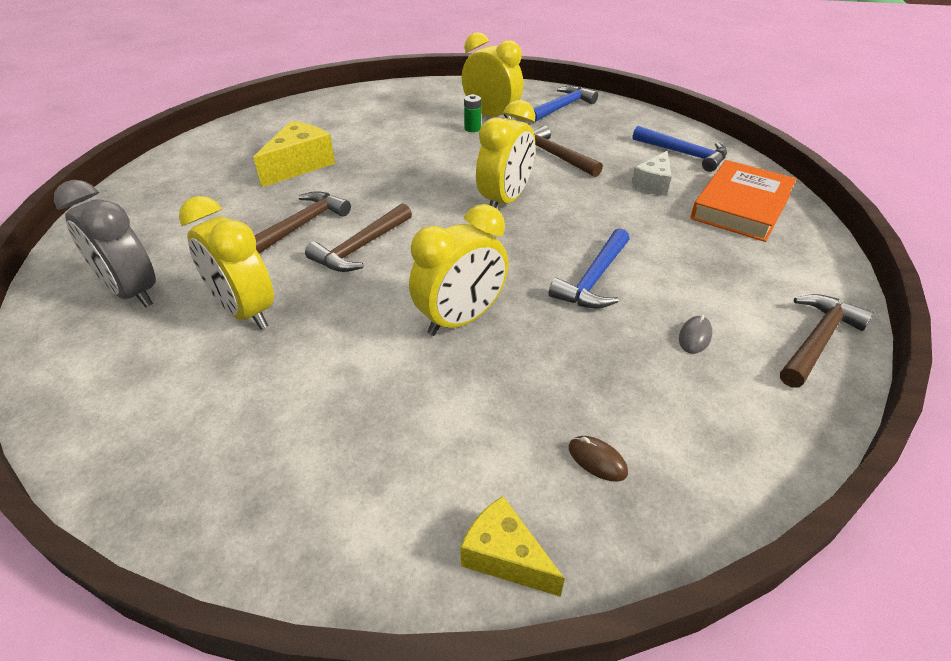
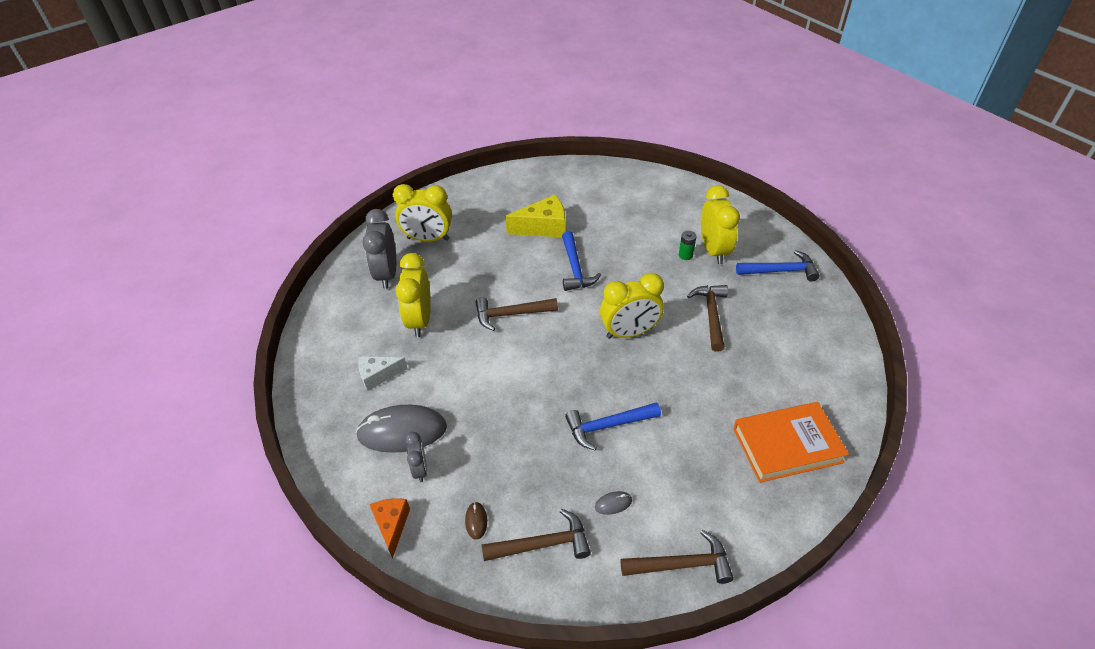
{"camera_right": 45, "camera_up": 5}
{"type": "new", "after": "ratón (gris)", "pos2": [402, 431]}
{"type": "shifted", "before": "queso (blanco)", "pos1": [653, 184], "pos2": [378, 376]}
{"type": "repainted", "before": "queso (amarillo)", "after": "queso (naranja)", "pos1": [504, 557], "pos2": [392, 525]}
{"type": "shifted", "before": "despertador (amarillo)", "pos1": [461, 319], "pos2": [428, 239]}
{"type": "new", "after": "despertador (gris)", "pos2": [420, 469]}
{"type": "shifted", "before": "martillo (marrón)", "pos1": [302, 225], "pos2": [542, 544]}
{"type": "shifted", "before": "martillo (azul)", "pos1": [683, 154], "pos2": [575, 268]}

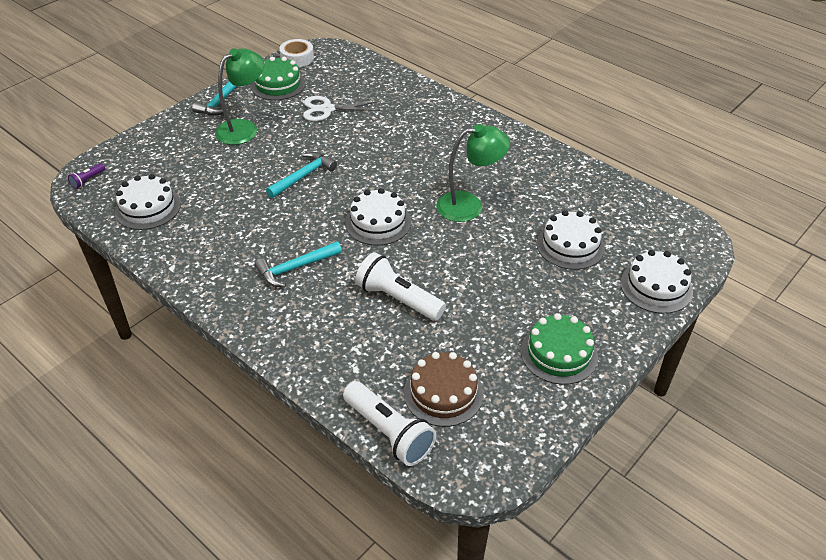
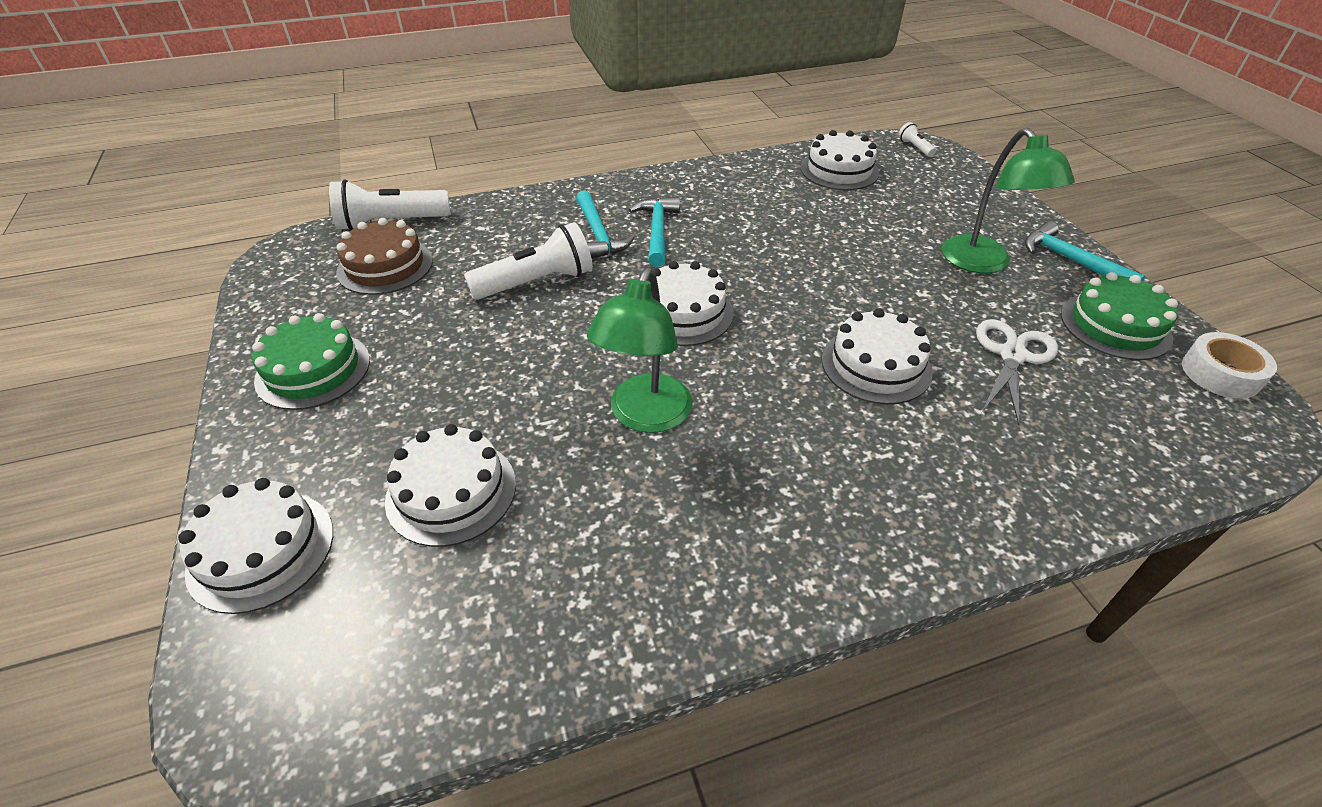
{"camera_right": 120, "camera_up": 0}
{"type": "shifted", "before": "martillo (turquesa)", "pos1": [303, 176], "pos2": [598, 234]}
{"type": "new", "after": "tarta (blanco)", "pos2": [876, 365]}
{"type": "repainted", "before": "lámpara de mano (morado)", "after": "lámpara de mano (blanco)", "pos1": [87, 180], "pos2": [915, 147]}

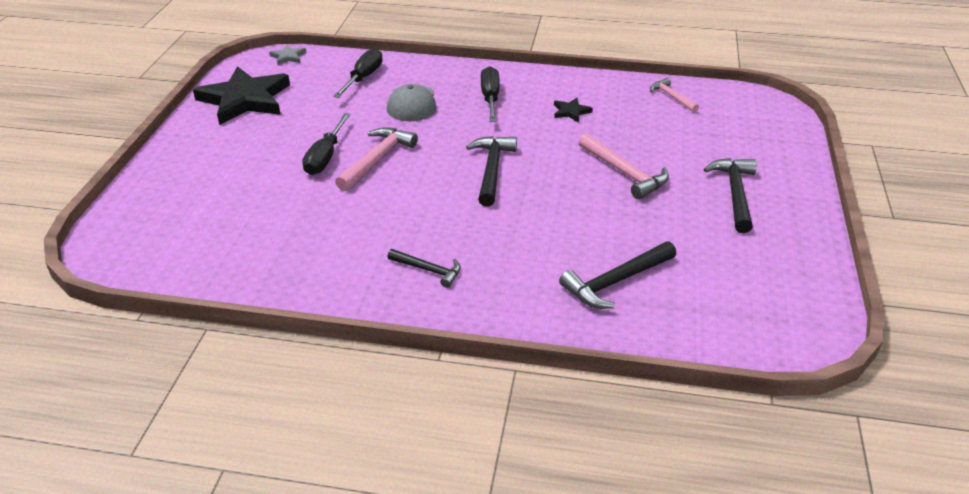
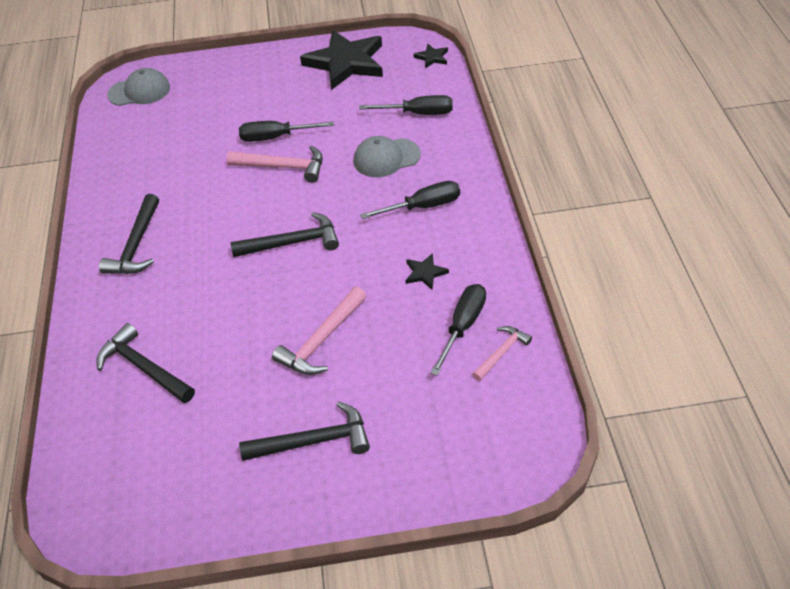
{"camera_right": 75, "camera_up": 10}
{"type": "scaled", "before": "martillo (negro)", "pos1": [428, 270], "pos2": [136, 245], "scale": 1.61}
{"type": "new", "after": "gorra (gris)", "pos2": [139, 91]}
{"type": "repainted", "before": "estrella (gris)", "after": "estrella (negro)", "pos1": [288, 57], "pos2": [432, 57]}
{"type": "new", "after": "destornillador (negro)", "pos2": [463, 326]}

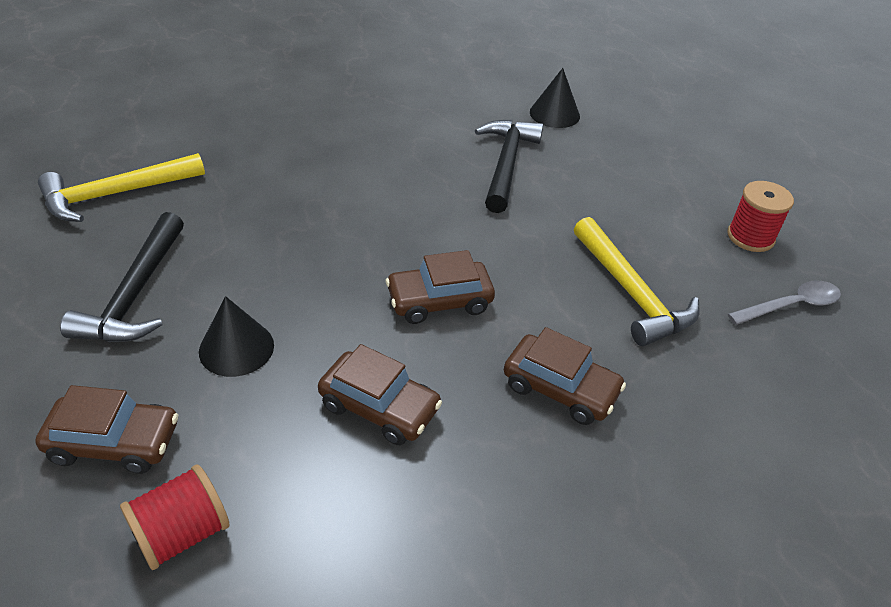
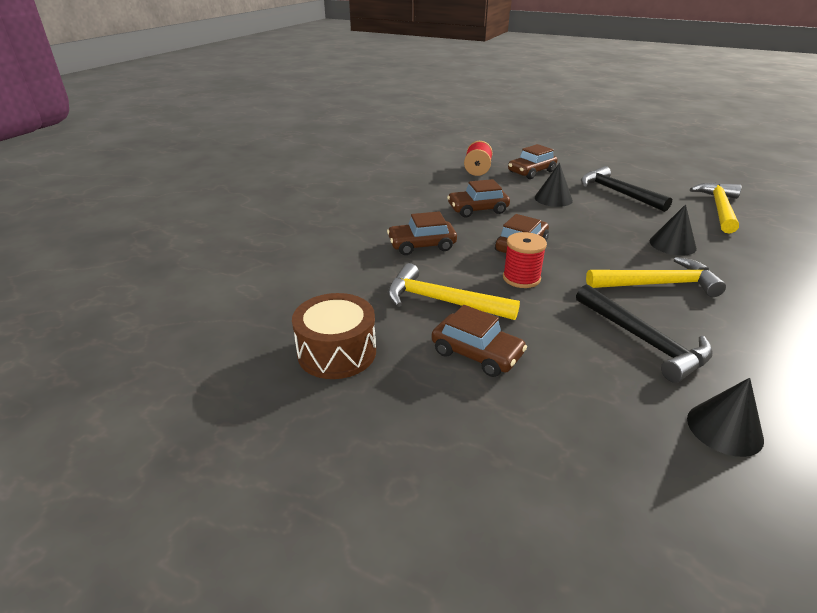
{"camera_right": 140, "camera_up": -10}
{"type": "swapped", "before": "cuchara (gris)", "after": "tambor (marrón)", "pos1": [791, 305], "pos2": [337, 352]}
{"type": "new", "after": "coche (marrón)", "pos2": [477, 353]}
{"type": "shifted", "before": "carrete (rojo)", "pos1": [750, 237], "pos2": [521, 278]}
{"type": "new", "after": "martillo (amarillo)", "pos2": [657, 284]}
{"type": "new", "after": "cono (negro)", "pos2": [672, 244]}

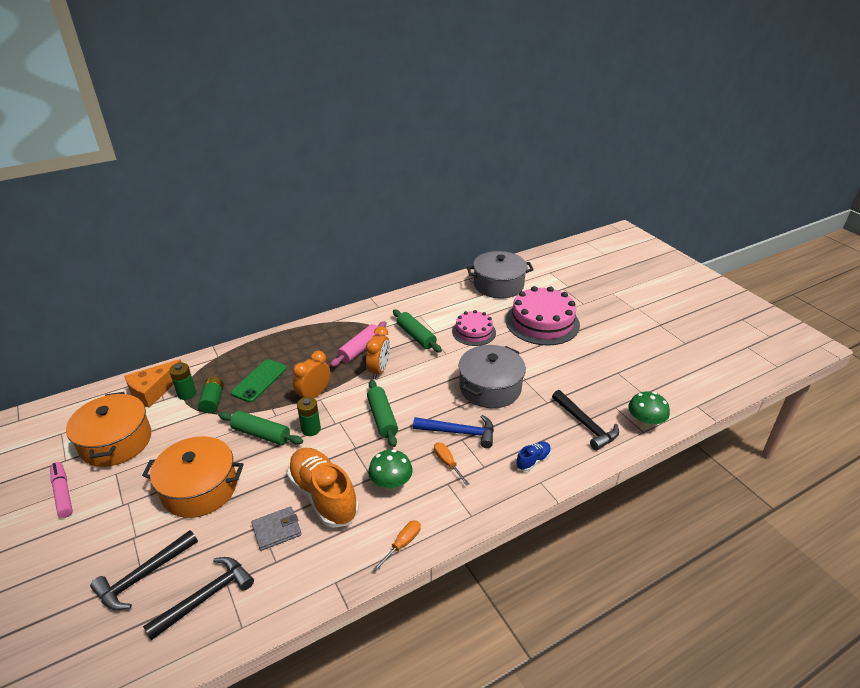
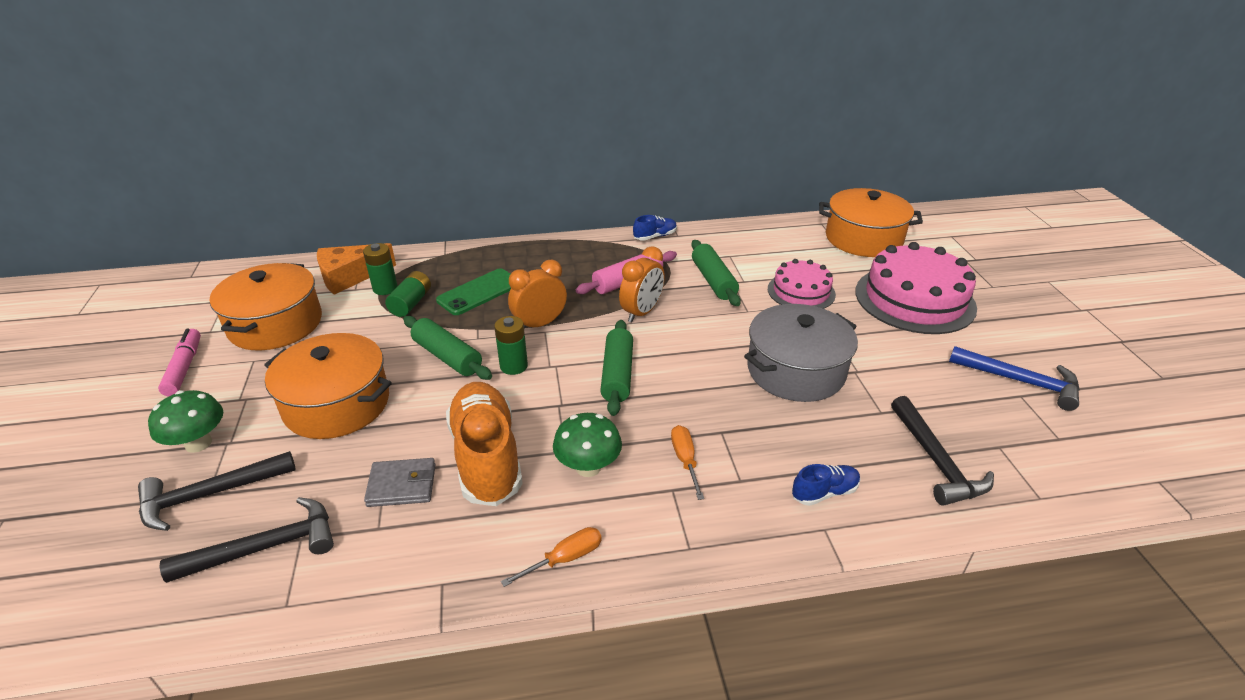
{"camera_right": 20, "camera_up": 0}
{"type": "shifted", "before": "seta (verde)", "pos1": [644, 423], "pos2": [198, 443]}
{"type": "new", "after": "zapato (azul)", "pos2": [655, 236]}
{"type": "repainted", "before": "olla (gris)", "after": "olla (naranja)", "pos1": [498, 285], "pos2": [863, 239]}
{"type": "shifted", "before": "martillo (azul)", "pos1": [459, 432], "pos2": [1020, 381]}

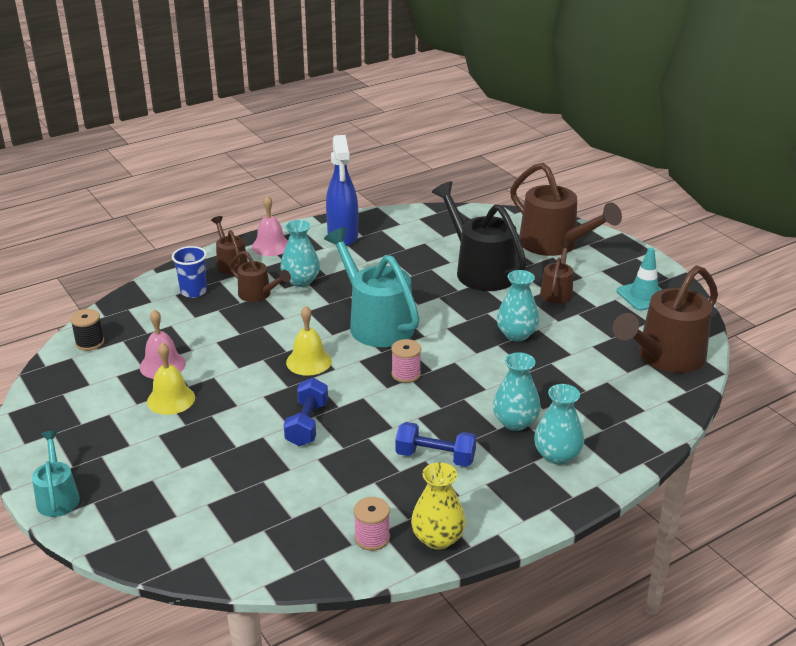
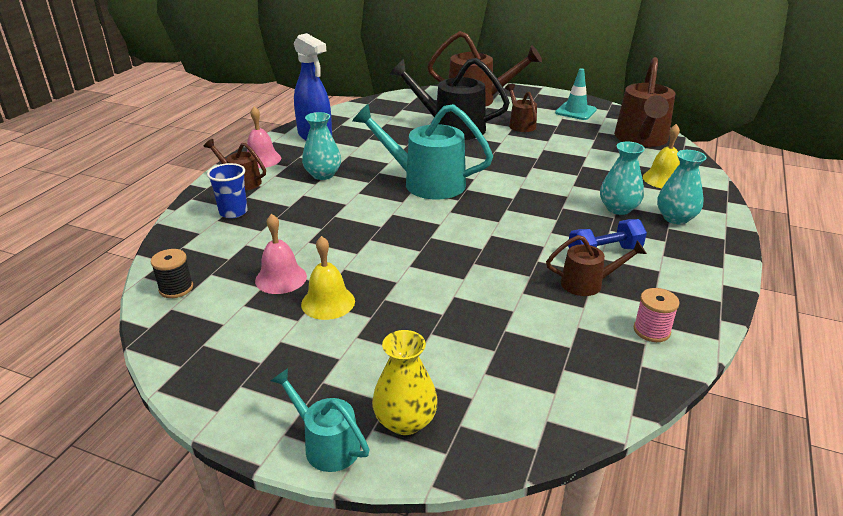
{"camera_right": -35, "camera_up": 0}
{"type": "shifted", "before": "florero (amarillo)", "pos1": [437, 538], "pos2": [405, 421]}
{"type": "shifted", "before": "regadera (marrón)", "pos1": [259, 294], "pos2": [588, 283]}
{"type": "shifted", "before": "campana (amarillo)", "pos1": [308, 361], "pos2": [663, 179]}
{"type": "gone", "before": "mancuerna (azul)", "pos1": [307, 424]}
{"type": "gone", "before": "carrete (rosa)", "pos1": [406, 374]}
{"type": "gone", "before": "florero (turquesa)", "pos1": [516, 334]}

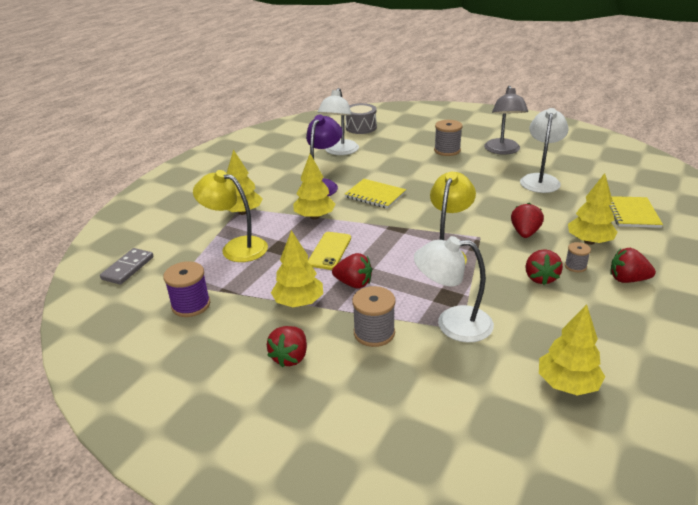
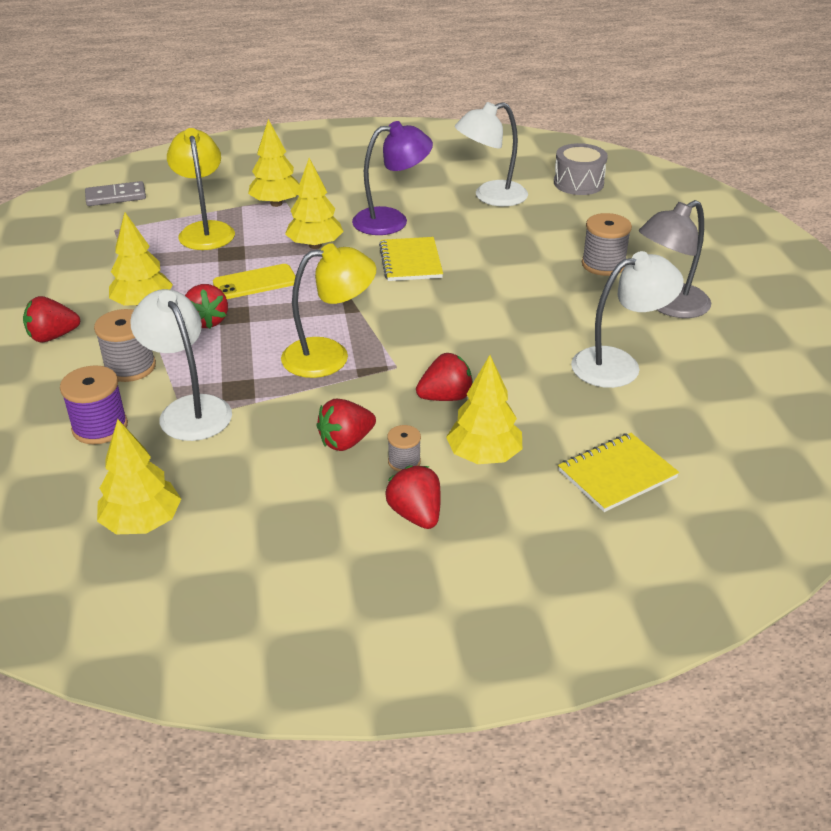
{"camera_right": 50, "camera_up": 5}
{"type": "shifted", "before": "carrete (morado)", "pos1": [191, 305], "pos2": [100, 427]}

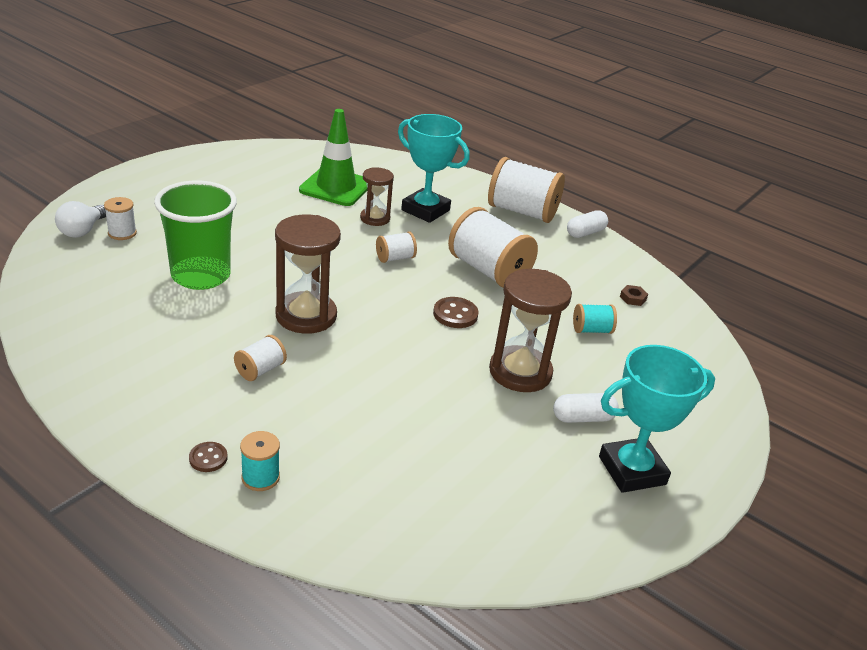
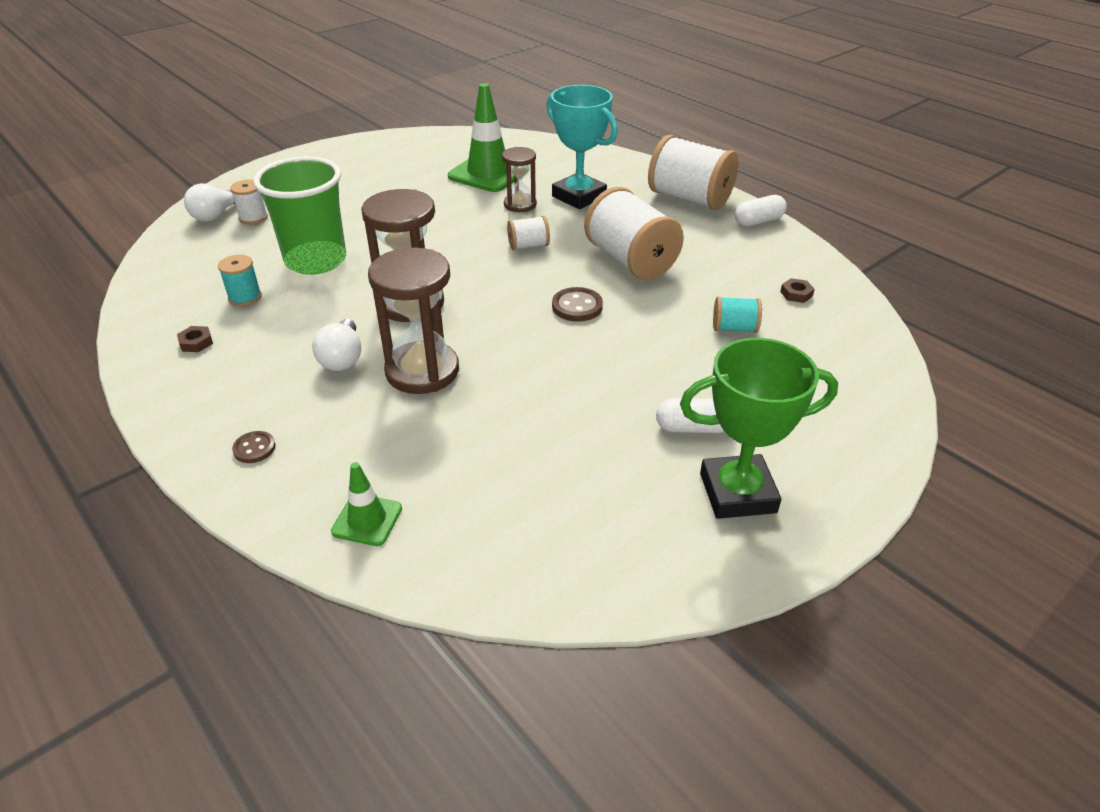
{"camera_right": 15, "camera_up": 5}
{"type": "new", "after": "tuerca (marrón)", "pos2": [196, 342]}
{"type": "shifted", "before": "carrete (turquesa)", "pos1": [260, 477], "pos2": [245, 297]}
{"type": "swapped", "before": "carrete (blanco)", "after": "bombilla (blanco)", "pos1": [260, 370], "pos2": [342, 358]}
{"type": "new", "after": "cono de tráfico (verde)", "pos2": [367, 520]}
{"type": "shifted", "before": "reloj de arena (marrón)", "pos1": [520, 372], "pos2": [422, 371]}
{"type": "repainted", "before": "trofeo (turquesa)", "after": "trofeo (verde)", "pos1": [632, 470], "pos2": [737, 493]}

